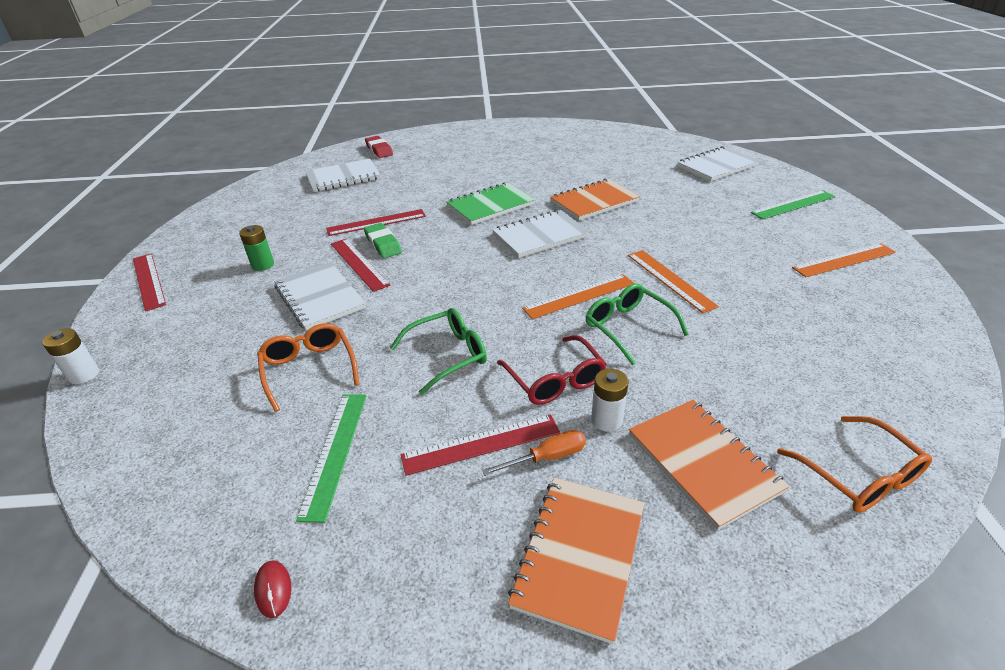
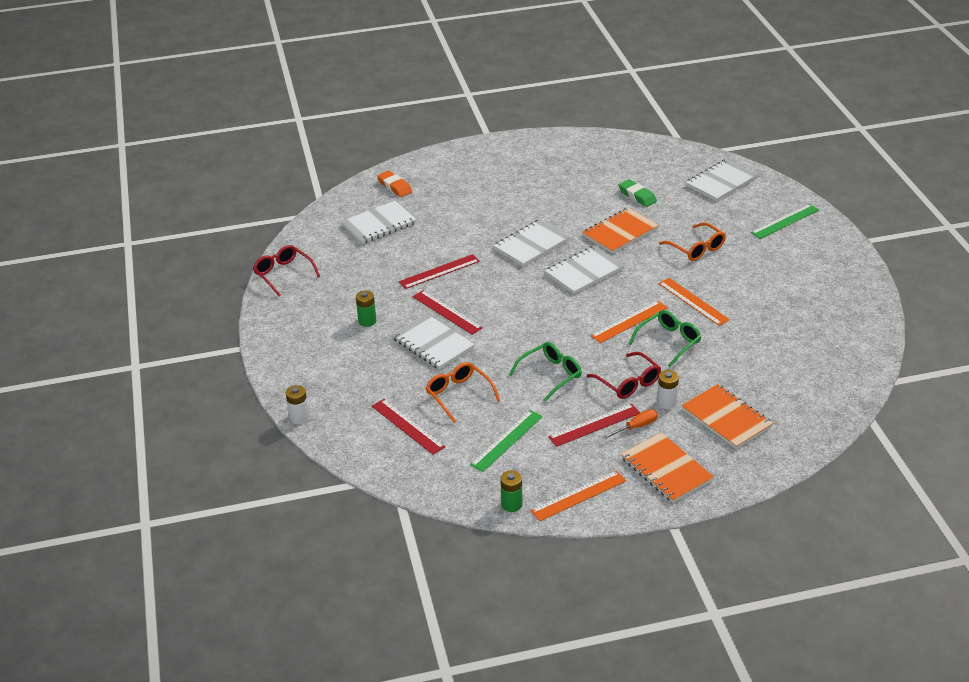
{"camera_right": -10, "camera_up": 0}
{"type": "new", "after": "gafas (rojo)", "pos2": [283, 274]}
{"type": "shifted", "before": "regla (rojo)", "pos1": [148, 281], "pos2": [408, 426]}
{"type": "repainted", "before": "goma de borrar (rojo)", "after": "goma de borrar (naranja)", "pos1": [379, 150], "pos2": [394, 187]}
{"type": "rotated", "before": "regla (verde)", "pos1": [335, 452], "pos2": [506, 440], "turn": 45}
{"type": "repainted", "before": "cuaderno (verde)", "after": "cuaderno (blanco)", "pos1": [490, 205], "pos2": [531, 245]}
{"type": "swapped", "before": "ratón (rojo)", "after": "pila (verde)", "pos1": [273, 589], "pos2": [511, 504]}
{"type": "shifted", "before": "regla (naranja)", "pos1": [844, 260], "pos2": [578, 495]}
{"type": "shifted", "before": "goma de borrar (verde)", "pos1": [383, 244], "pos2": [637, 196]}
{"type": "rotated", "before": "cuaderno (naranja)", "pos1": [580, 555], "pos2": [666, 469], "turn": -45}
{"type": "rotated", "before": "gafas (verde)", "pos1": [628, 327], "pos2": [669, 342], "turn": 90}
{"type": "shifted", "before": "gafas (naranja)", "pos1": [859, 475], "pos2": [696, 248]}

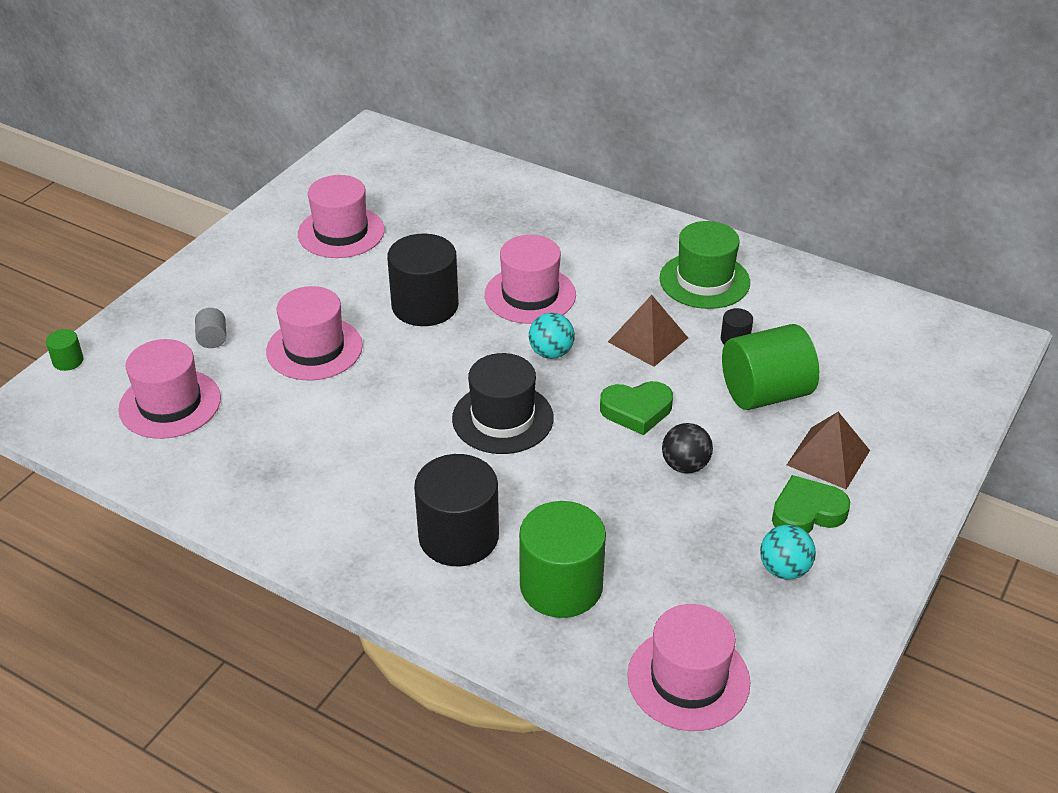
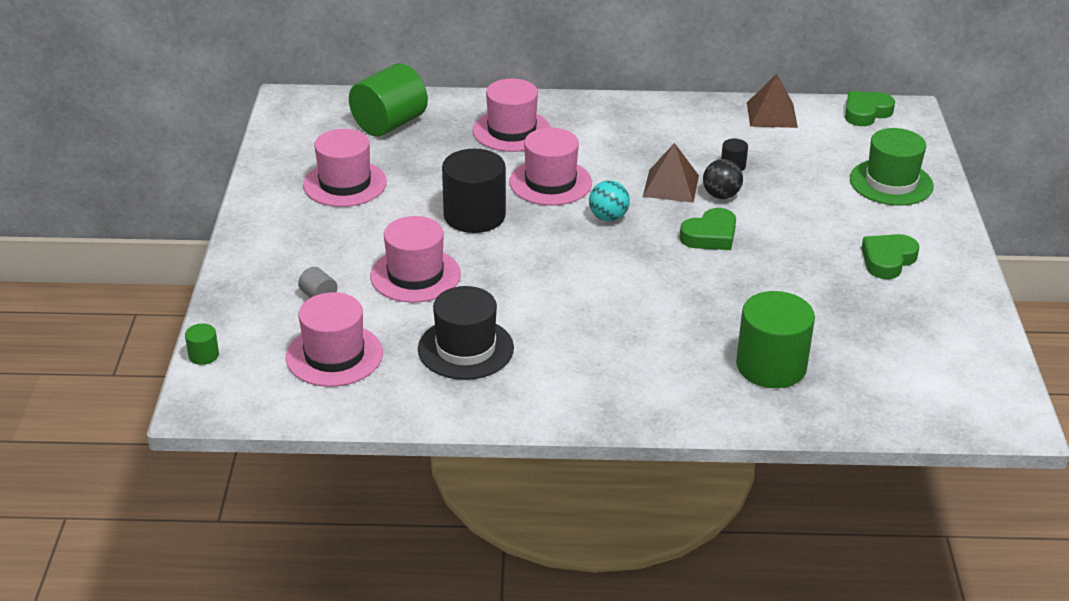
{"camera_right": -30, "camera_up": -5}
{"type": "shifted", "before": "cilindro (verde)", "pos1": [765, 393], "pos2": [389, 124]}
{"type": "shifted", "before": "sombrero (negro)", "pos1": [502, 418], "pos2": [465, 348]}
{"type": "shifted", "before": "sombrero (rosa)", "pos1": [688, 679], "pos2": [512, 131]}
{"type": "shifted", "before": "pelota (negro)", "pos1": [685, 466], "pos2": [721, 195]}
{"type": "shifted", "before": "pirámide (marrón)", "pos1": [828, 457], "pos2": [772, 115]}
{"type": "new", "after": "corazón (verde)", "pos2": [866, 113]}
{"type": "shifted", "before": "sombrero (verde)", "pos1": [704, 280], "pos2": [891, 182]}
{"type": "gone", "before": "cilindro (negro)", "pos1": [458, 537]}
{"type": "gone", "before": "pelota (turquesa)", "pos1": [784, 569]}

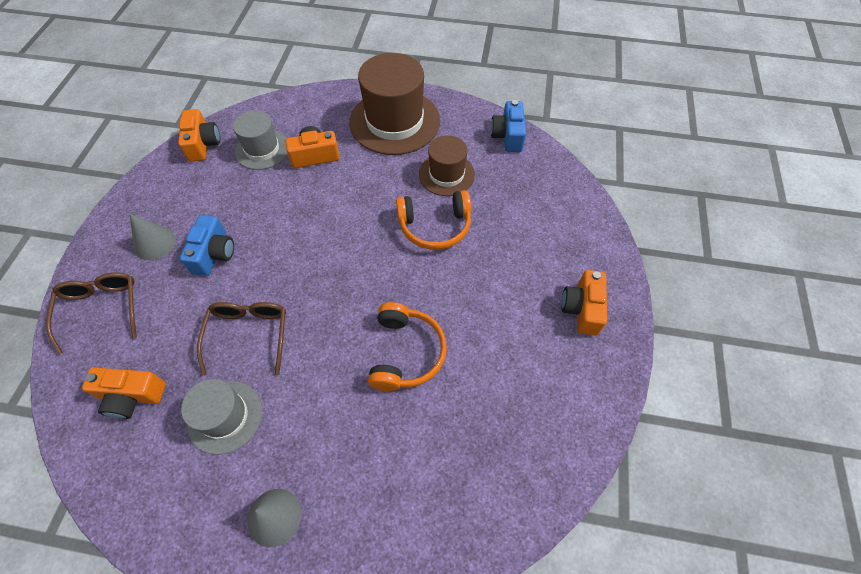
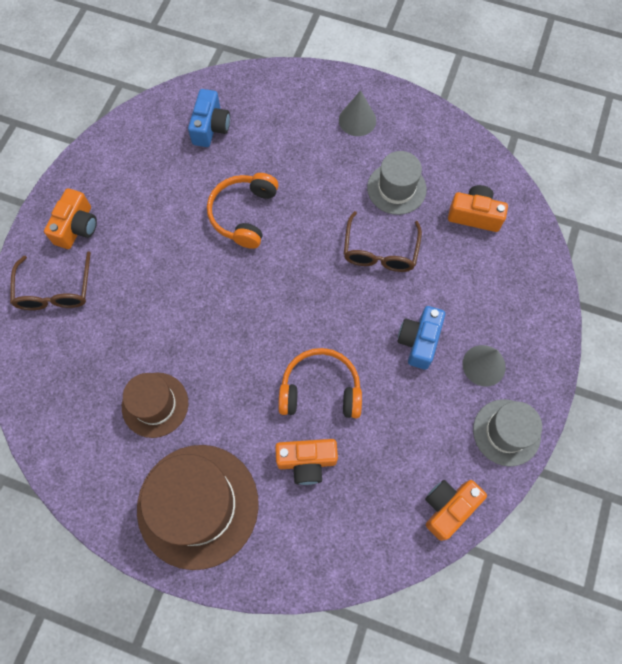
{"camera_right": -170, "camera_up": 10}
{"type": "shifted", "before": "gafas (marrón)", "pos1": [101, 309], "pos2": [55, 291]}
{"type": "shifted", "before": "cámara (azul)", "pos1": [508, 136], "pos2": [210, 127]}
{"type": "shifted", "before": "auriculares (naranja)", "pos1": [435, 226], "pos2": [320, 389]}
{"type": "rotated", "before": "cámara (naranja)", "pos1": [203, 144], "pos2": [448, 507], "turn": 45}
{"type": "shifted", "before": "sombrero (gris)", "pos1": [262, 149], "pos2": [506, 432]}

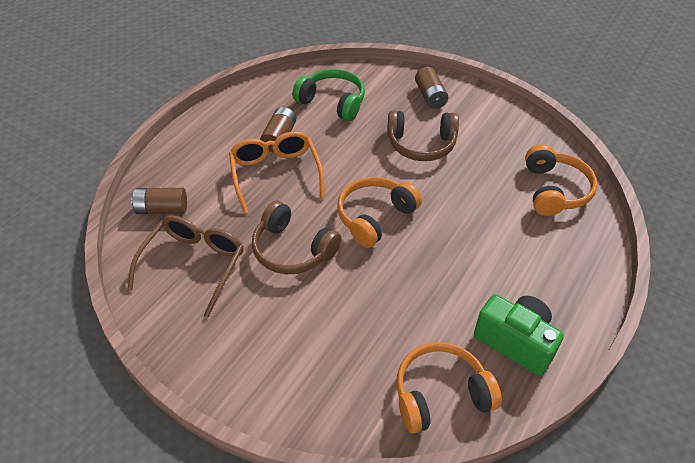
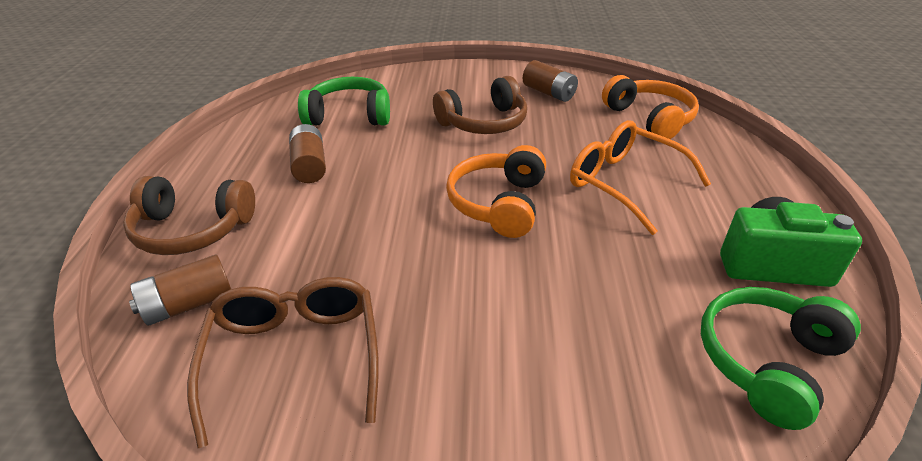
{"camera_right": -30, "camera_up": -10}
{"type": "shifted", "before": "auriculares (marrón)", "pos1": [293, 249], "pos2": [192, 229]}
{"type": "shifted", "before": "pila (marrón)", "pos1": [430, 96], "pos2": [549, 93]}
{"type": "shifted", "before": "gafas (naranja)", "pos1": [275, 174], "pos2": [624, 183]}
{"type": "repainted", "before": "auriculares (naranja)", "after": "auriculares (verde)", "pos1": [441, 394], "pos2": [767, 362]}

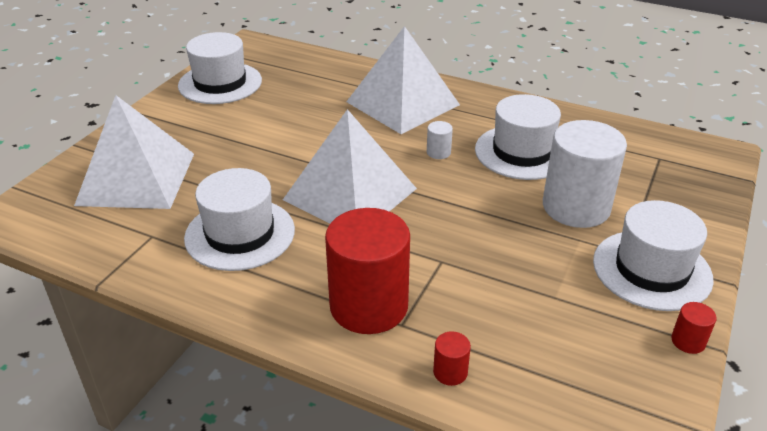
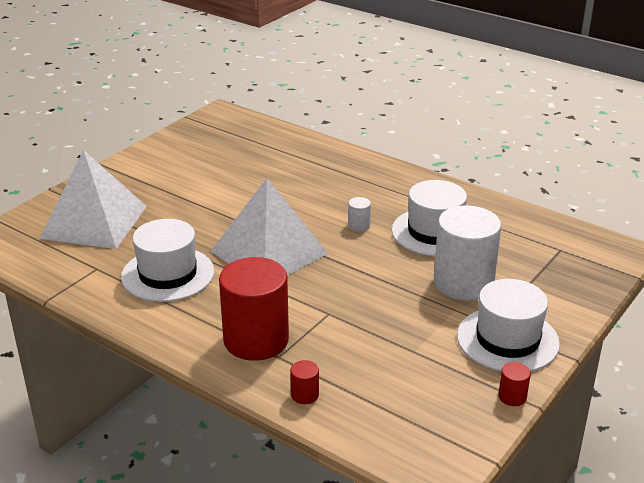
{"camera_right": 10, "camera_up": -5}
{"type": "gone", "before": "sombrero (blanco)", "pos1": [220, 83]}
{"type": "gone", "before": "pirámide (blanco)", "pos1": [402, 103]}

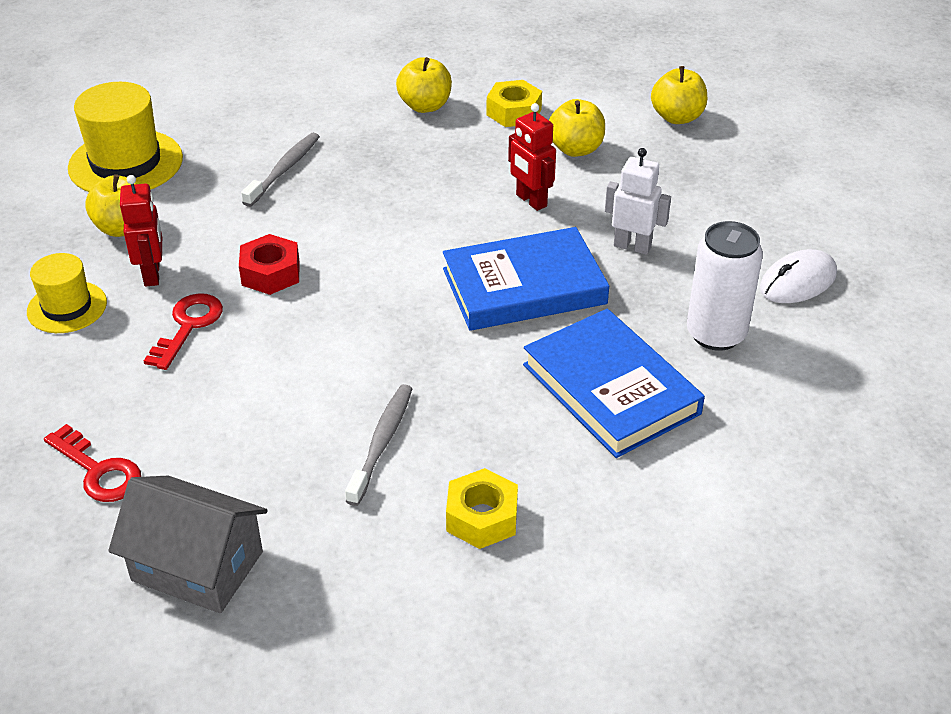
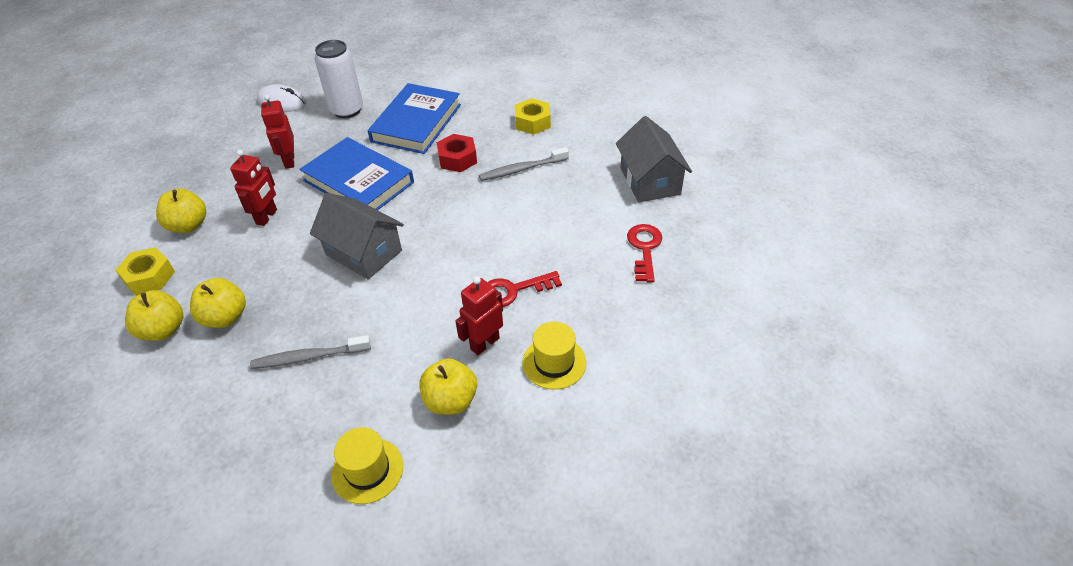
{"camera_right": -125, "camera_up": 5}
{"type": "shifted", "before": "manzana (amarillo)", "pos1": [677, 117], "pos2": [225, 317]}
{"type": "repainted", "before": "robot (blanco)", "after": "robot (rojo)", "pos1": [632, 246], "pos2": [289, 161]}
{"type": "new", "after": "casa (gris)", "pos2": [363, 252]}
{"type": "scaled", "before": "sombrero (amarillo)", "pos1": [125, 163], "pos2": [367, 470], "scale": 0.61}
{"type": "shifted", "before": "tuerca (rojo)", "pos1": [271, 273], "pos2": [457, 159]}

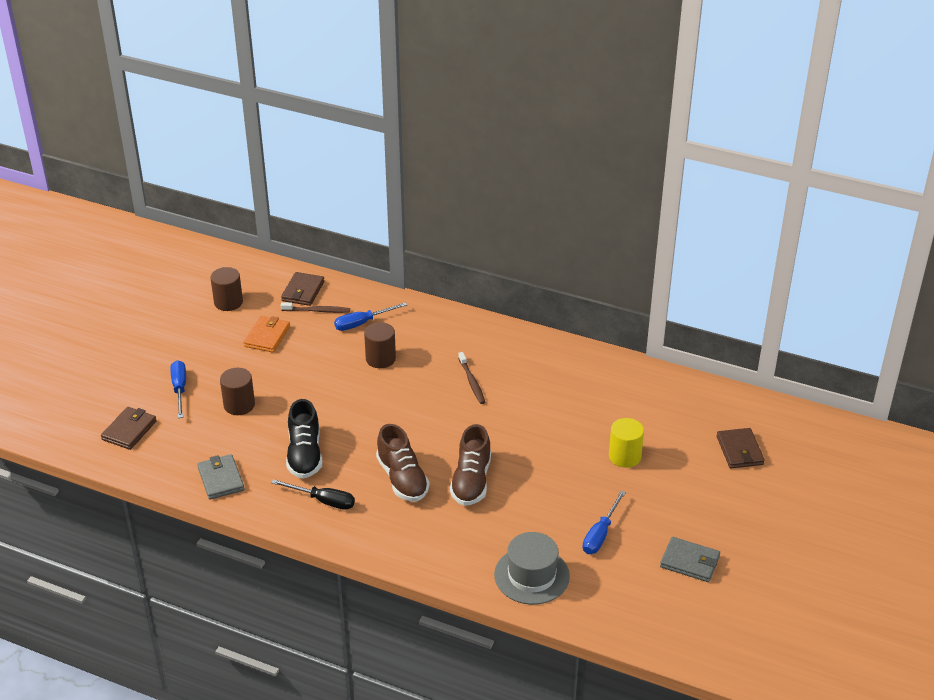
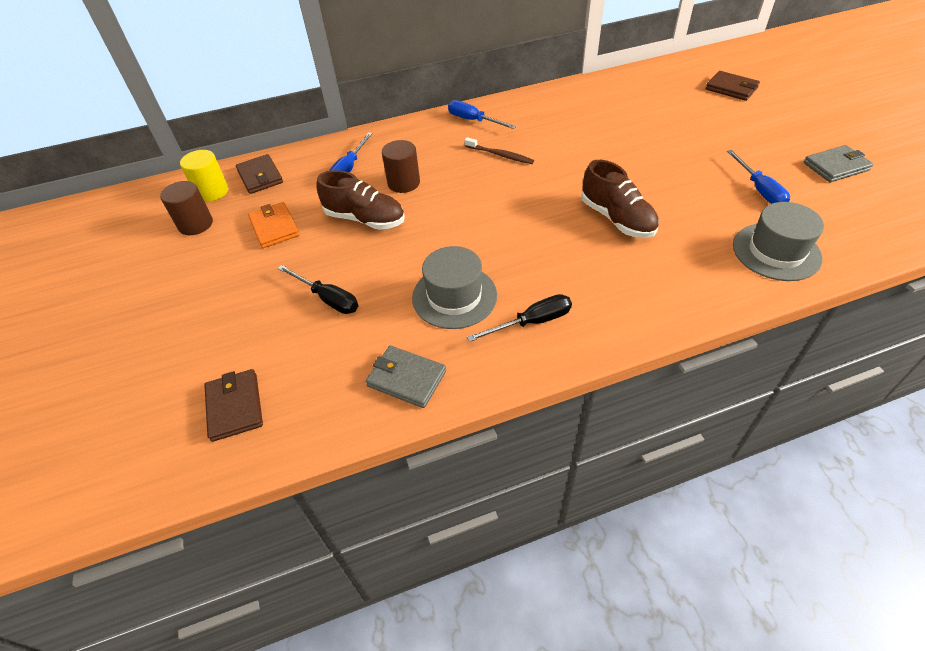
{"camera_right": -40, "camera_up": 10}
{"type": "shifted", "before": "cilindro (amarillo)", "pos1": [624, 456], "pos2": [212, 191]}
{"type": "swapped", "before": "cilindro (marrón)", "after": "destornillador (negro)", "pos1": [239, 405], "pos2": [327, 298]}
{"type": "shifted", "before": "zapato (marrón)", "pos1": [402, 479], "pos2": [365, 219]}
{"type": "swapped", "before": "zapato (negro)", "after": "sombrero (gris)", "pos1": [304, 455], "pos2": [454, 296]}
{"type": "shifted", "before": "destornillador (azul)", "pos1": [179, 389], "pos2": [473, 120]}
{"type": "gone", "before": "cepillo de dientes (marrón)", "pos1": [317, 311]}

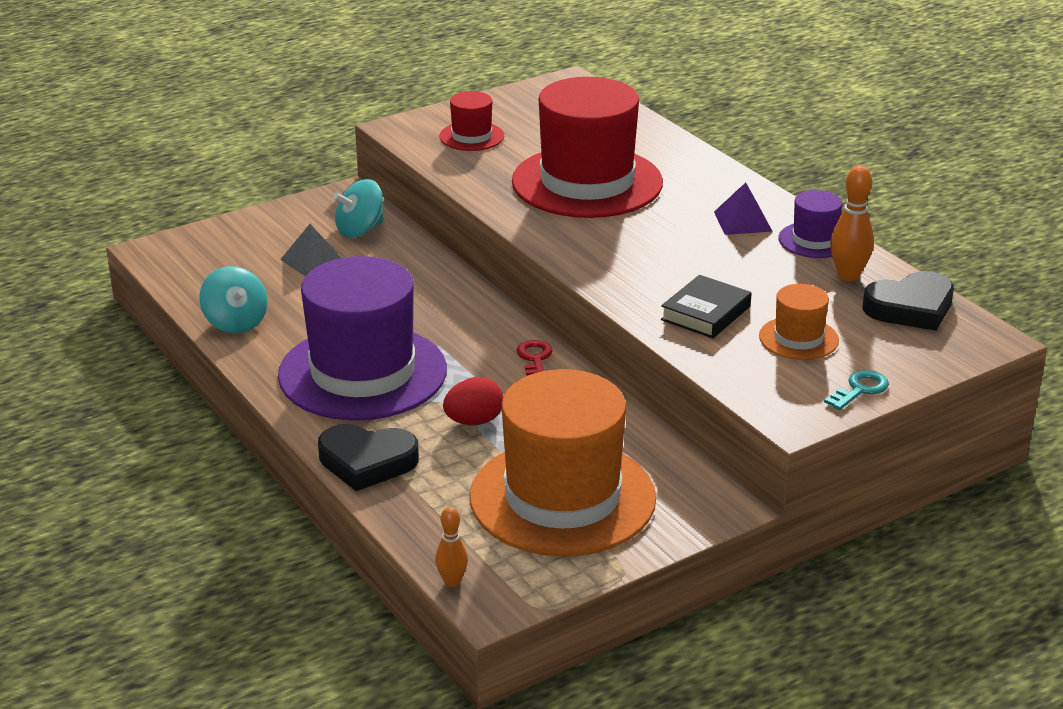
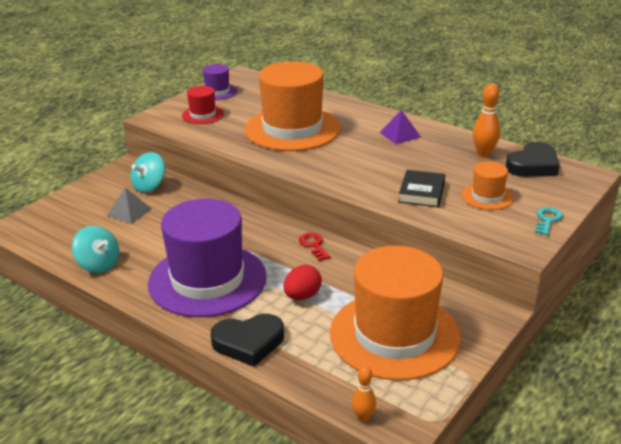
{"camera_right": -20, "camera_up": 0}
{"type": "shifted", "before": "sombrero (morado)", "pos1": [814, 240], "pos2": [217, 92]}
{"type": "repainted", "before": "sombrero (rojo)", "after": "sombrero (naranja)", "pos1": [587, 182], "pos2": [292, 129]}

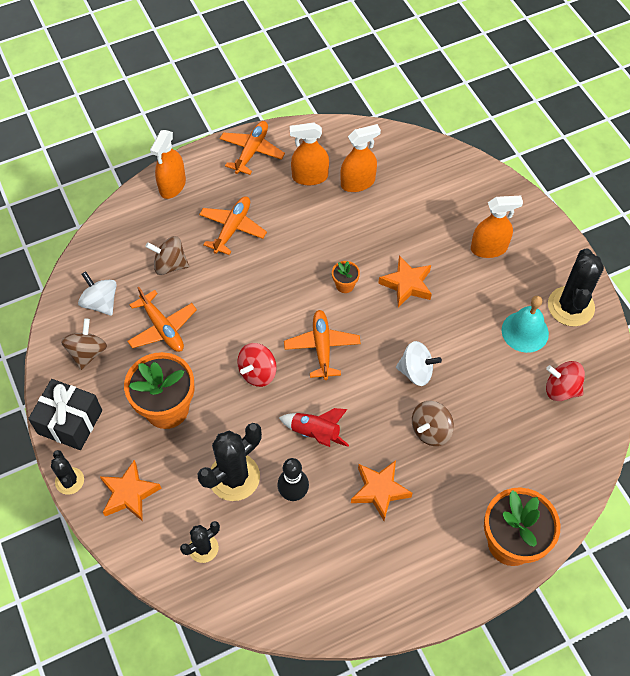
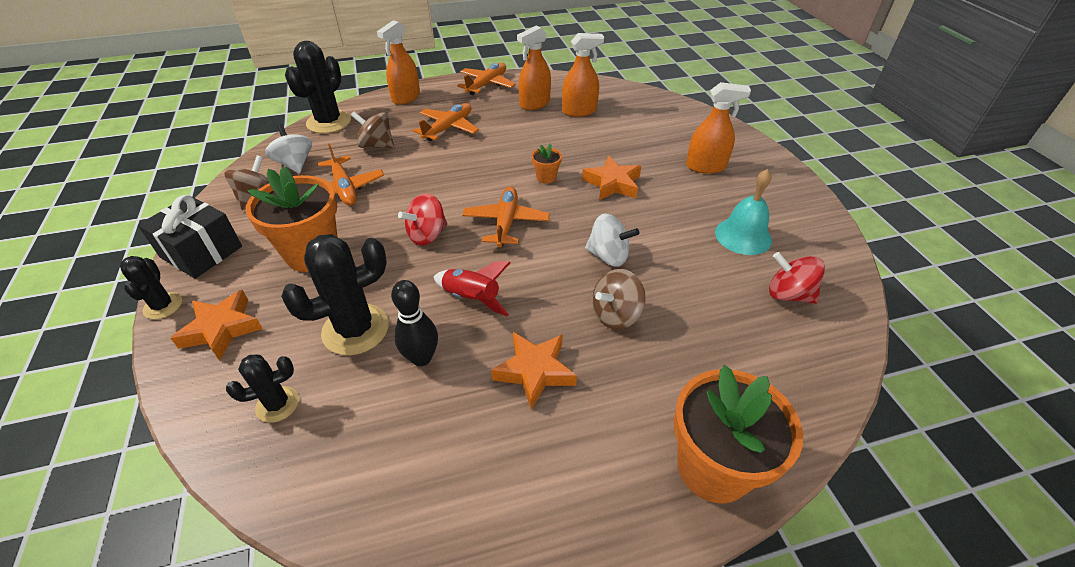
{"camera_right": 10, "camera_up": -15}
{"type": "shifted", "before": "cactus (negro)", "pos1": [570, 306], "pos2": [329, 122]}
{"type": "rotated", "before": "pulverizador (naranja)", "pos1": [310, 177], "pos2": [534, 103], "turn": -45}

